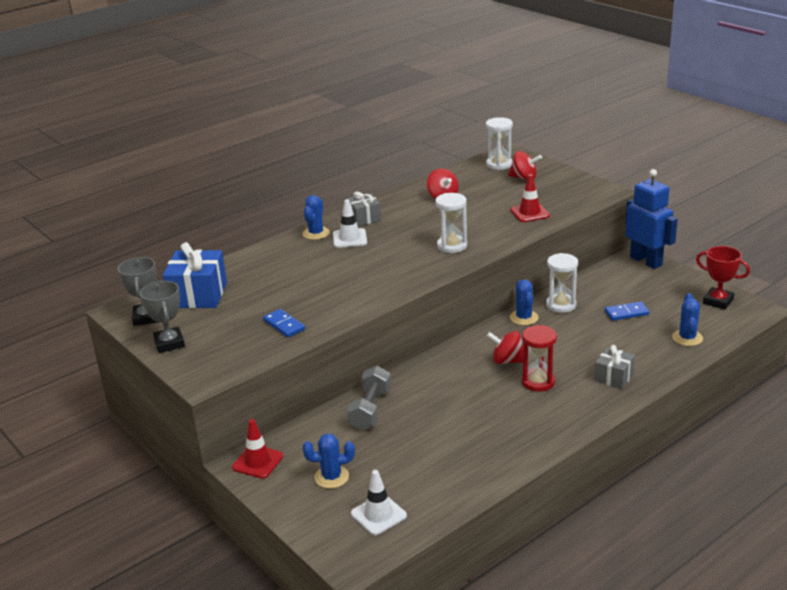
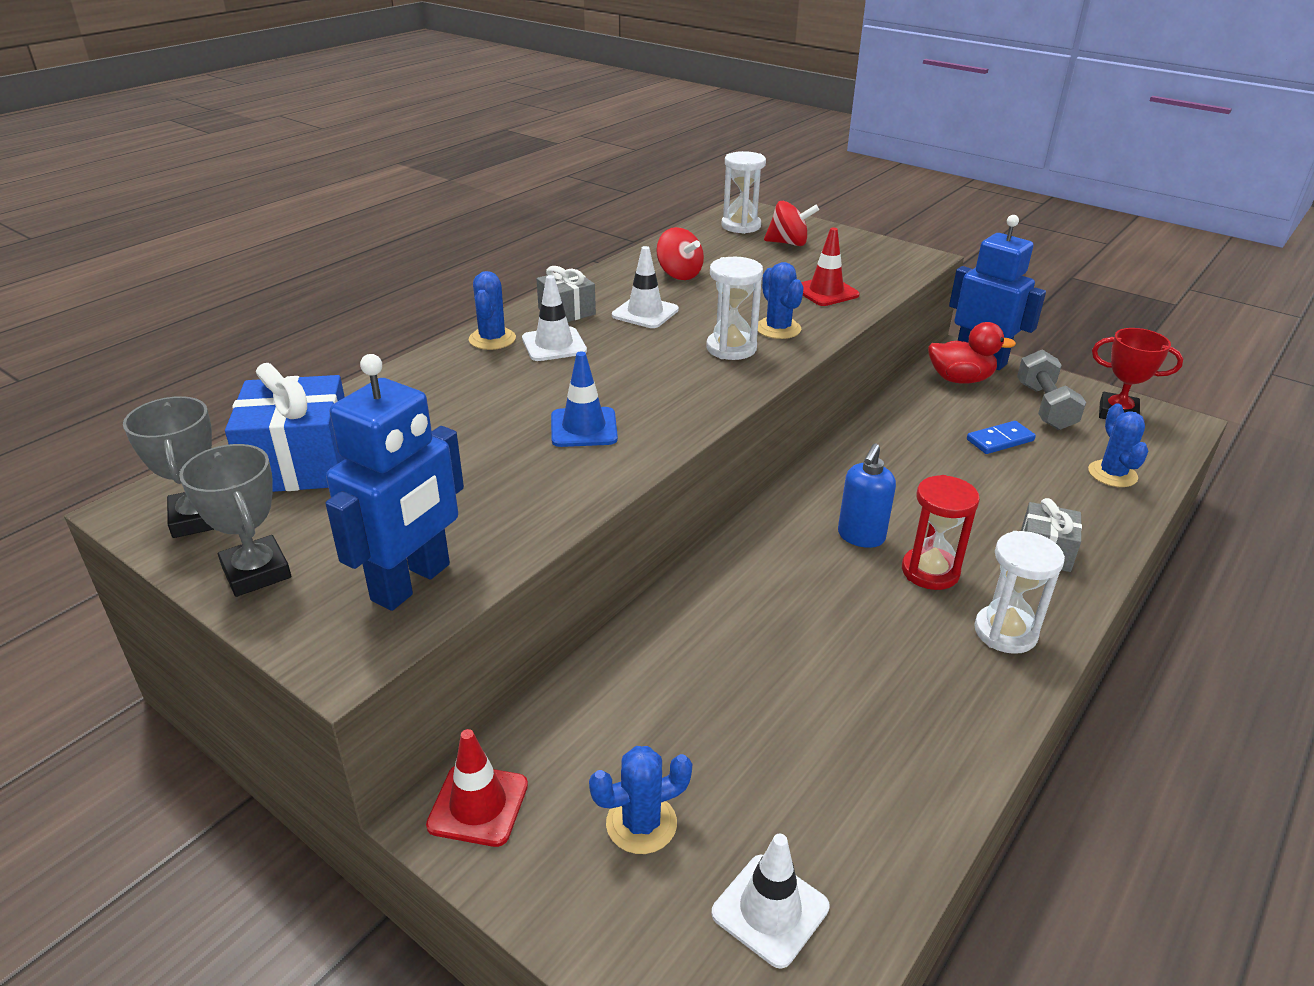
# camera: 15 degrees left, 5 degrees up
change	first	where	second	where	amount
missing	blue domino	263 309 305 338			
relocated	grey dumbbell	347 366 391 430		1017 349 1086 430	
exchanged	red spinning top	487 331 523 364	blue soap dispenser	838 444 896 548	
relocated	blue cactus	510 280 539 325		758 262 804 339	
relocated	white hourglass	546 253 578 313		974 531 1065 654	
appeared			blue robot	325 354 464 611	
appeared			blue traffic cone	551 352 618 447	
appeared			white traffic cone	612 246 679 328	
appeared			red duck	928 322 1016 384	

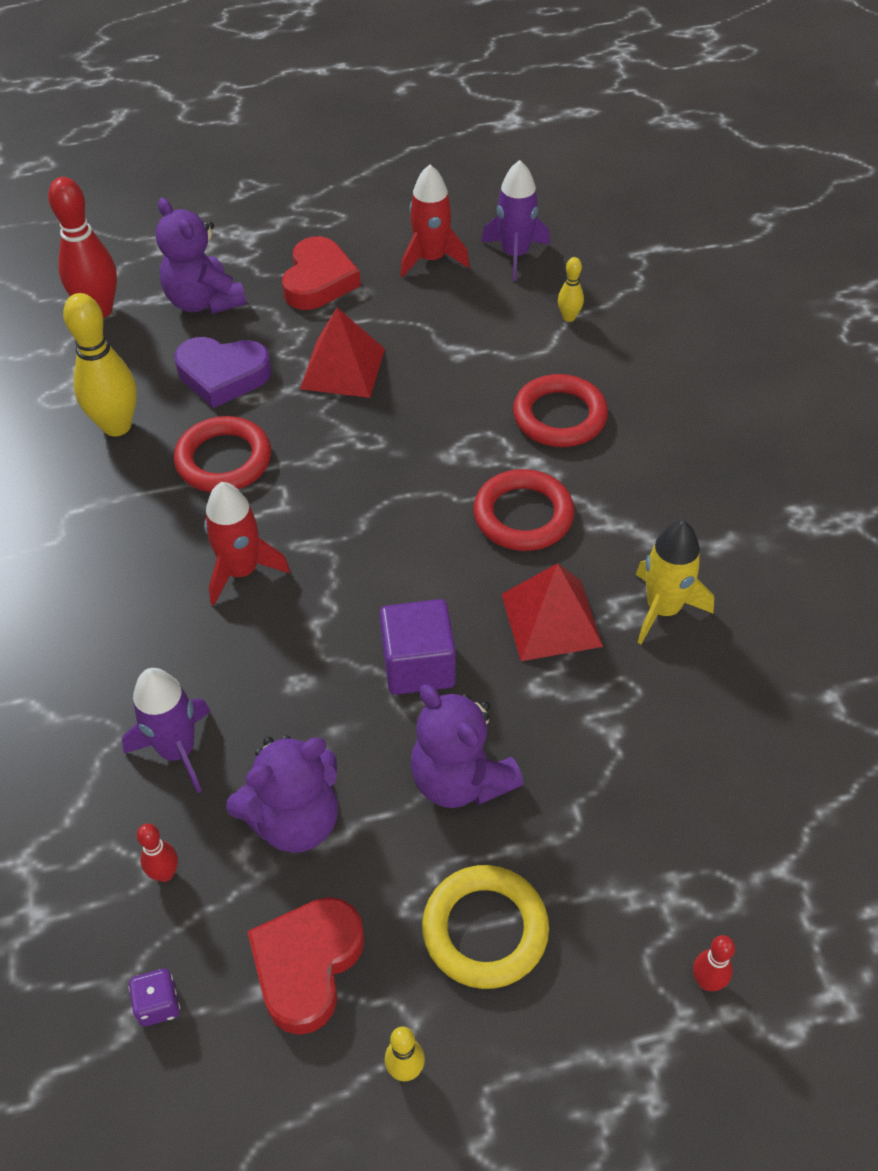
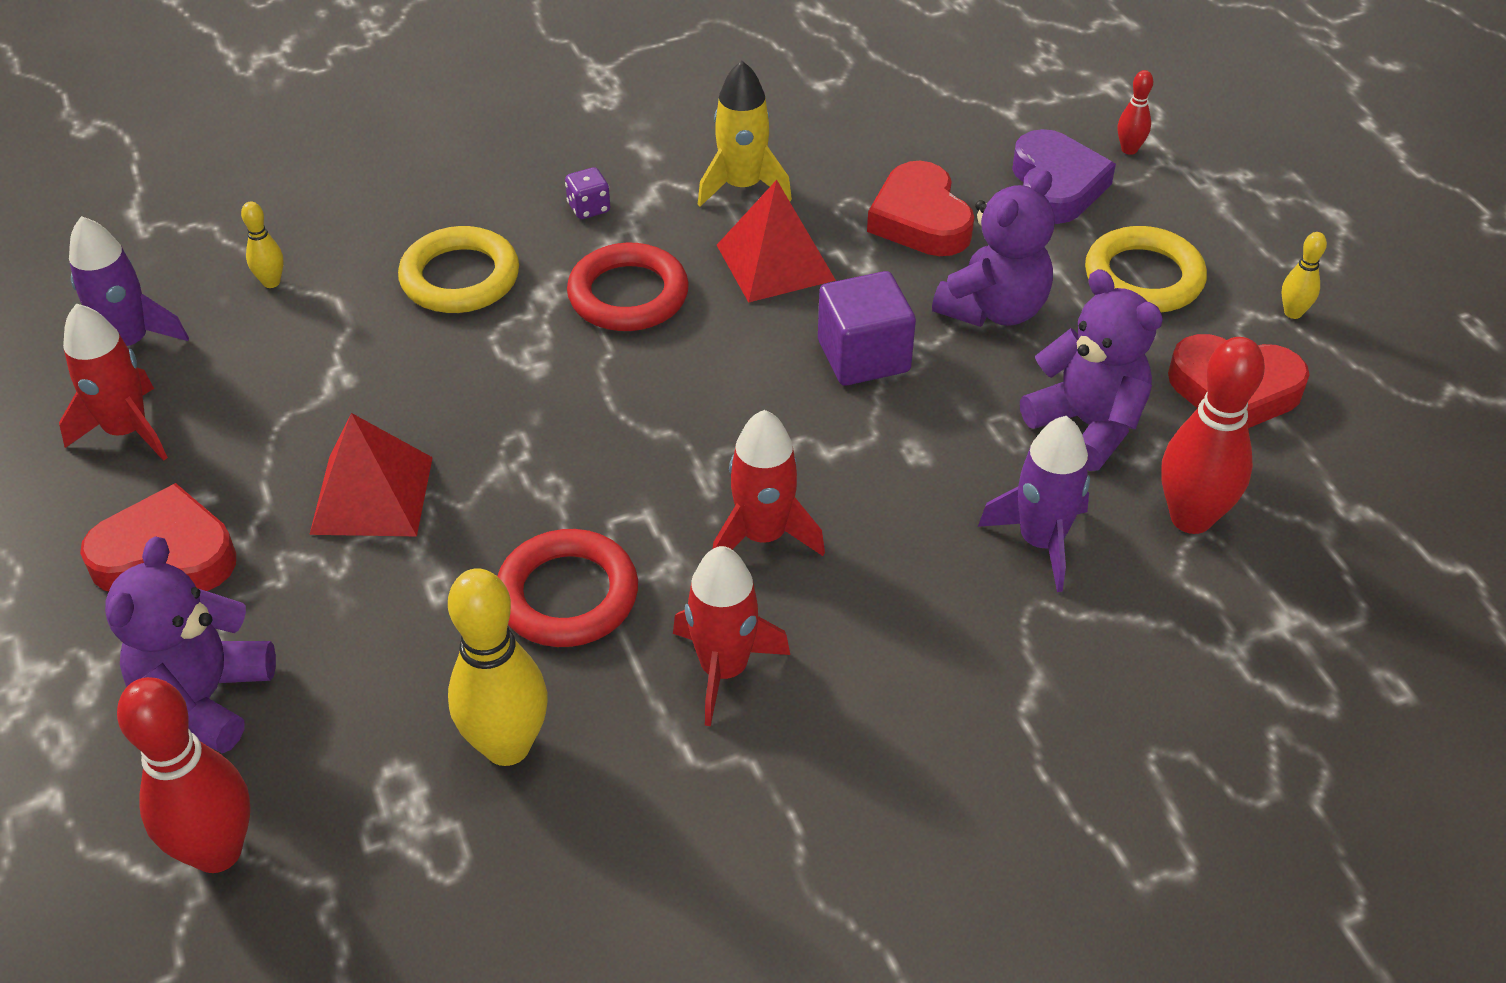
# camera: 100 degrees left, 5 degrees down
change	first	where	second	where	amount
relocated	purple dice	129 969 180 1026		565 167 610 219	
size	red bowling pin	137 824 178 882		1161 337 1265 534	x2.11
spun	purple teddy bear	156 198 247 314		105 536 276 753	150 degrees clockwise
relocated	purple heart	174 337 271 408		1012 129 1116 224	
colour	red ring	513 374 608 447	yellow ring	398 226 519 313	
appeared			red rocket	673 546 790 726	
appeared			red heart	867 161 974 256	

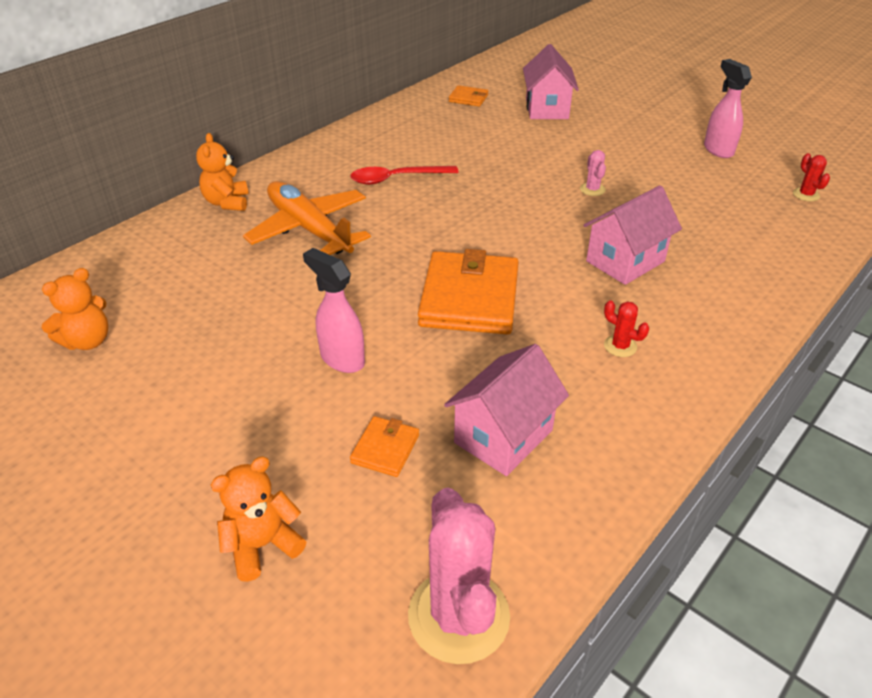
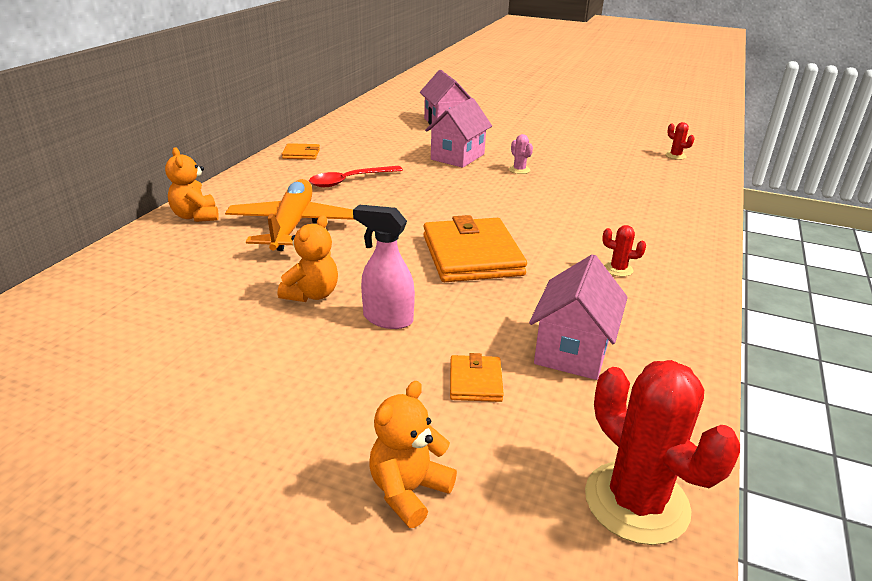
# camera: 20 degrees left, 10 degrees down
change	first	where	second	where	amount
relocated	orange teddy bear	42 268 108 350		278 215 338 302	
spun	orange plane	243 181 371 255		225 179 355 251	60 degrees clockwise
colour	pink cactus	408 488 510 664	red cactus	585 360 740 545	
relocated	orange wallet	449 85 488 106		282 143 320 160	
relocated	pink house	583 185 682 285		425 98 492 168	
missing	pink spray bottle	704 59 752 158			

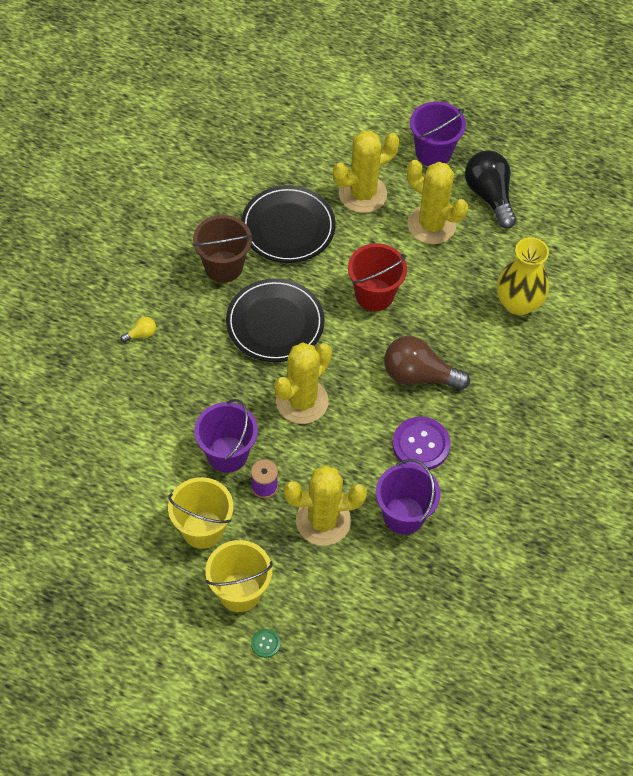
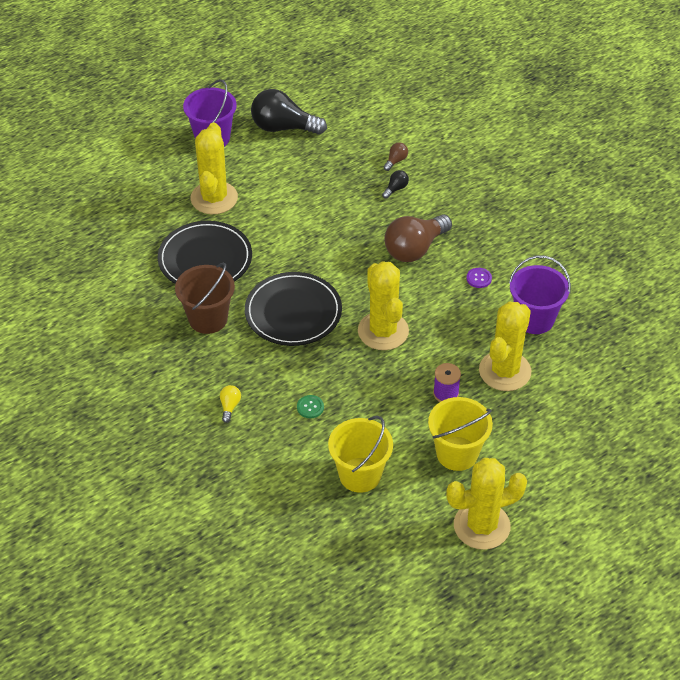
# camera: 55 degrees left, 10 degrees down
change	first	where	second	where	amount
missing	purple bucket	194 399 258 473			
relocated	yellow bucket	205 540 273 612		328 416 393 493	
relocated	green button	251 629 280 658		297 395 324 418	
missing	red bucket	348 243 407 311			
size	purple button	392 417 450 470		466 268 492 288	x0.47
relocated	yellow cactus	407 160 468 244		446 458 527 550	
exchanged	yellow vase	497 237 549 316	brown light bulb	384 142 408 171	
appeared			black light bulb	382 170 409 199	

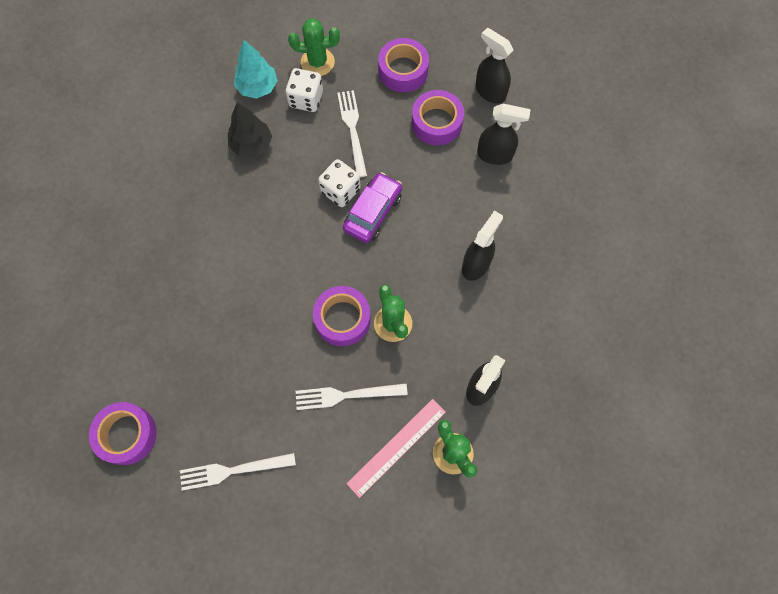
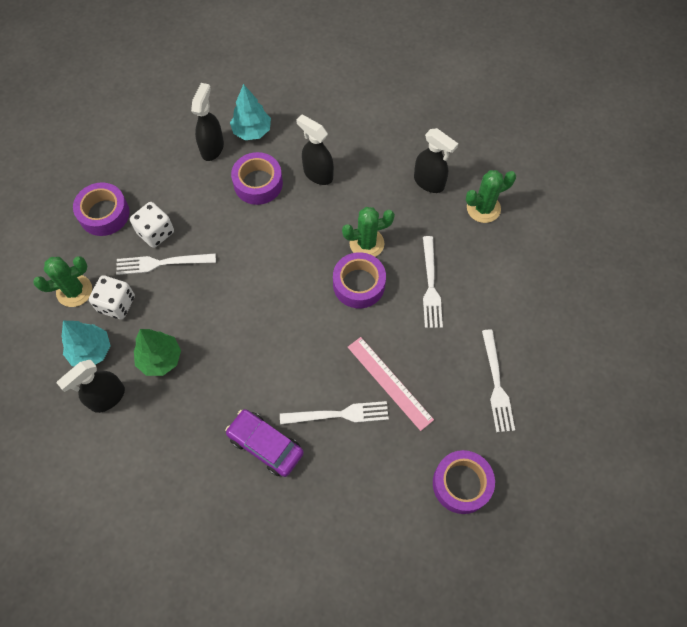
# camera: 85 degrees left, 5 degrees down
change	first	where	second	where	amount
colour	black tree	228 102 272 158	green tree	134 329 181 376	
spun	green cactus	288 18 340 76		33 256 92 307	60 degrees clockwise
relocated	white dice	318 159 361 207		130 202 174 248	
relocated	purple car	343 172 402 243		225 409 304 477	
relocated	pink ruler	346 399 446 498		348 337 434 431	
relocated	purple tape	412 90 464 146		231 152 283 205	
relocated	black spray bottle	475 27 513 104		57 360 125 413	
appeared			turquoise tree	230 84 271 140	
appeared			white fork	280 401 389 425	

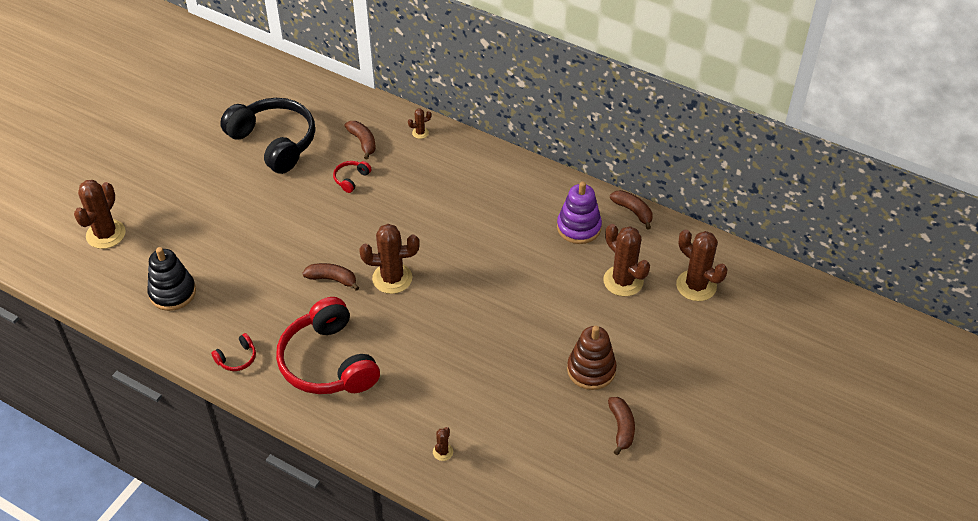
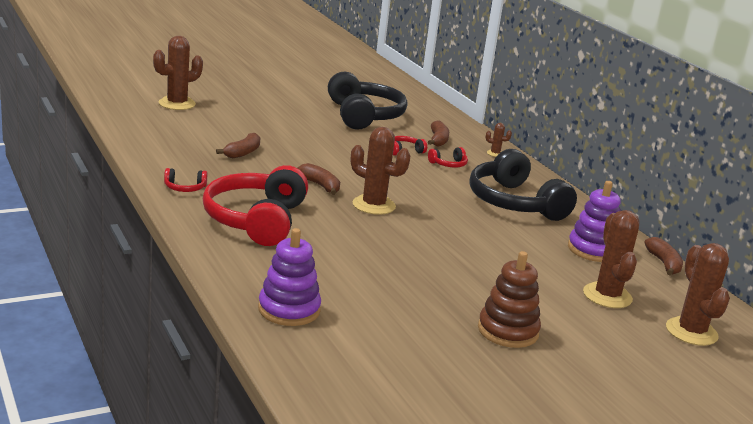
# camera: 30 degrees right, 25 degrees down
change	first	where	second	where	amount
missing	black stacking toy	147 247 196 311			
exchanged	brown cactus	433 427 453 461	purple stacking toy	258 228 321 326	
relocated	brown banana	608 397 635 455		216 133 261 158	
appeared			red headphones	428 147 468 167	
appeared			black headphones	469 149 577 221	

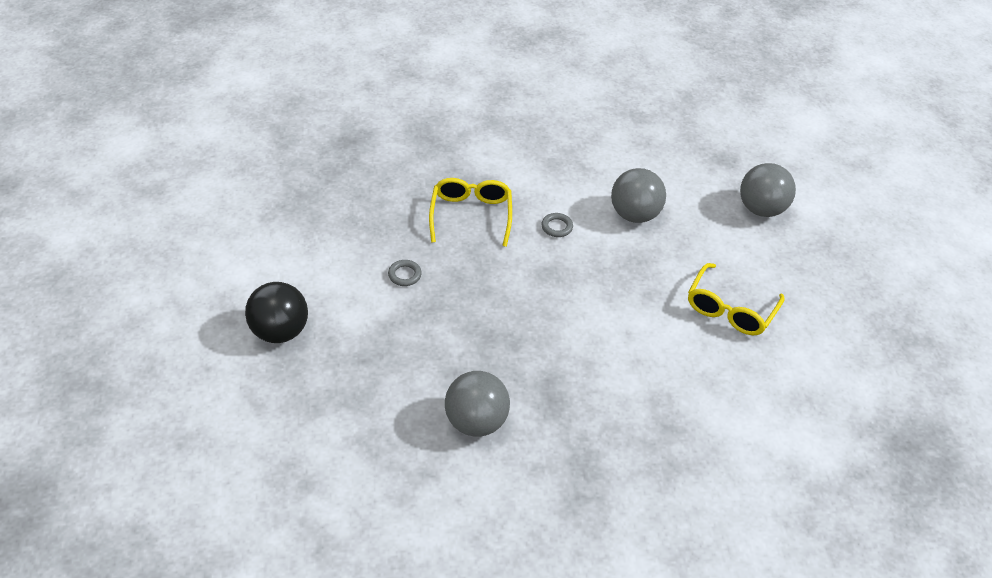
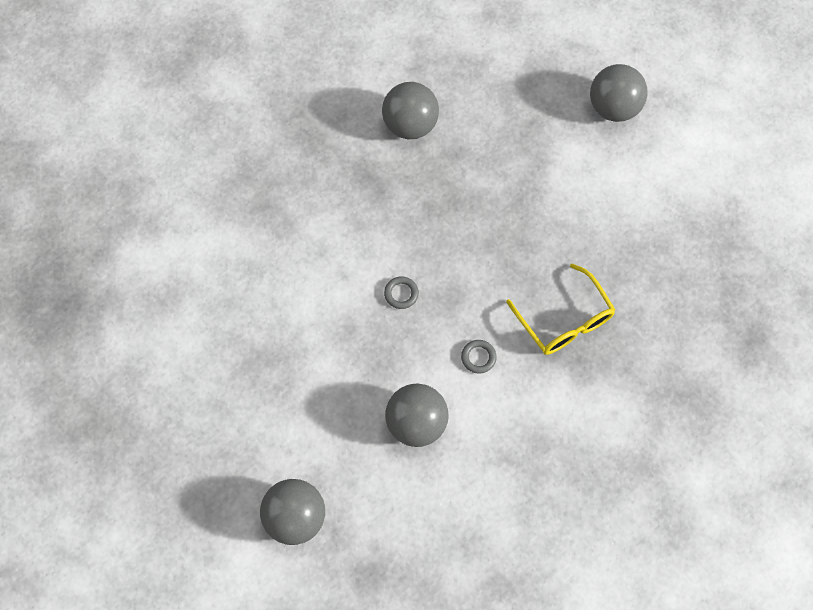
# camera: 150 degrees right, 20 degrees up
change	first	where	second	where	amount
colour	black ball	245 282 308 343	grey ball	590 64 648 122	
relocated	grey ring	388 260 422 286		384 276 419 309	
missing	yellow glasses	688 263 785 336			

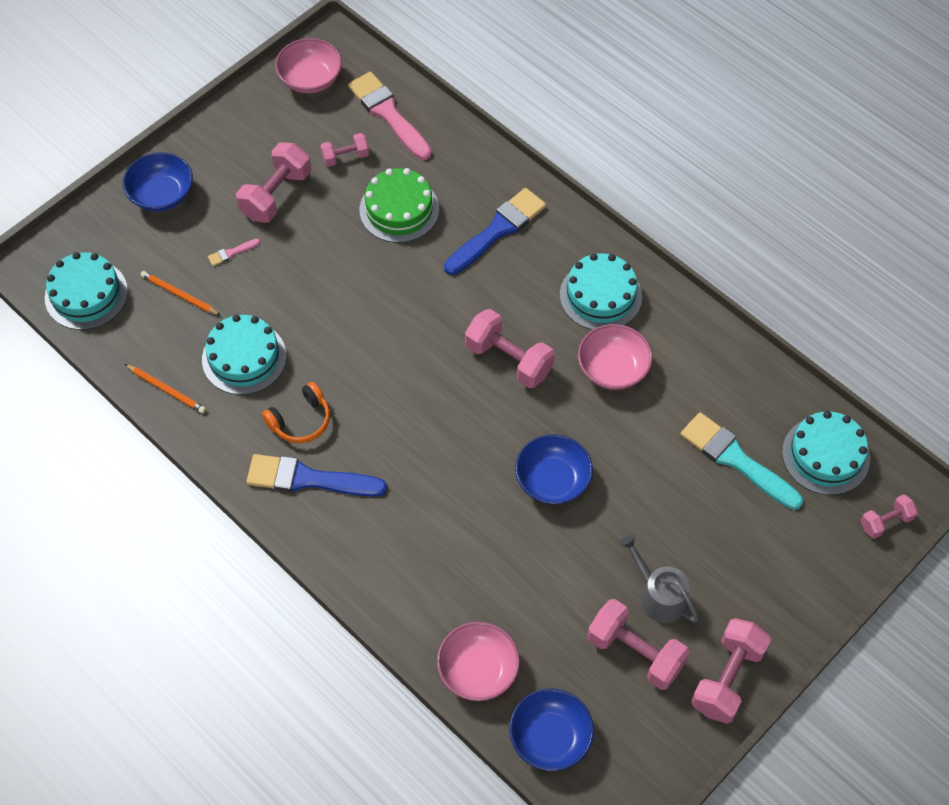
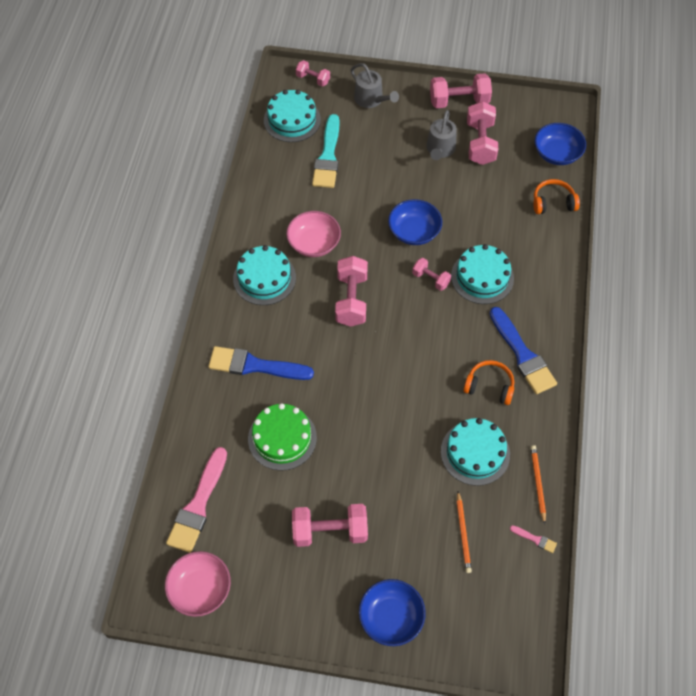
# camera: 125 degrees left, 0 degrees up
change	first	where	second	where	amount
relocated	turquoise cake	45 252 128 330		451 244 514 304	
relocated	pink brush	208 239 260 266		510 525 557 553	
relocated	pink dumbbell	320 133 370 167		412 258 451 291	
exchanged	pink bowl	437 622 520 701	orange headphones	533 179 580 214	
appeared			grey watering can	351 63 399 108	

